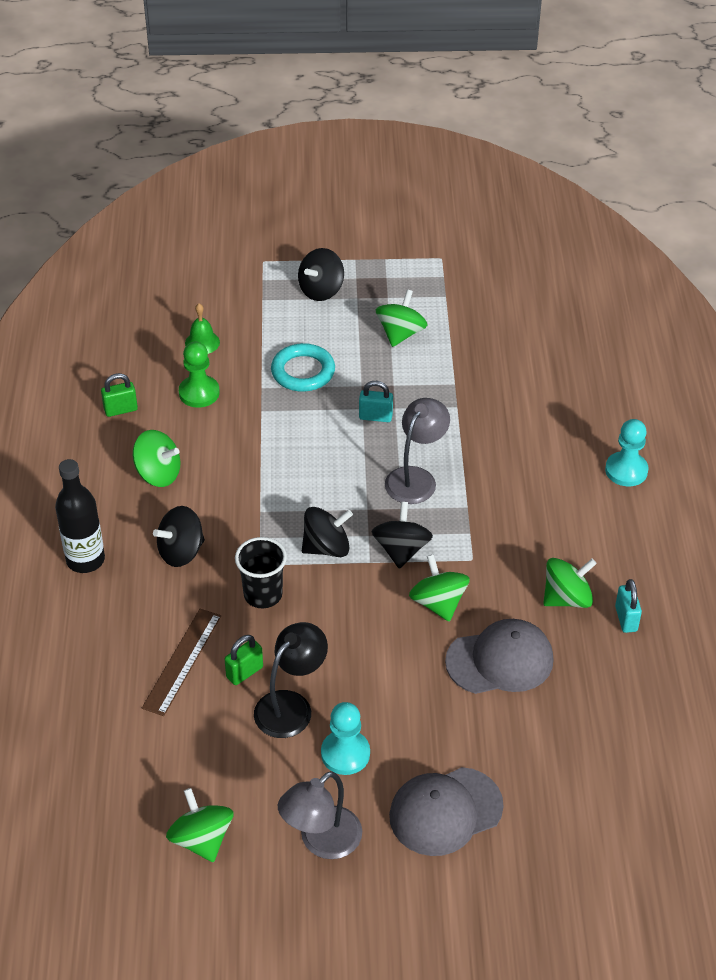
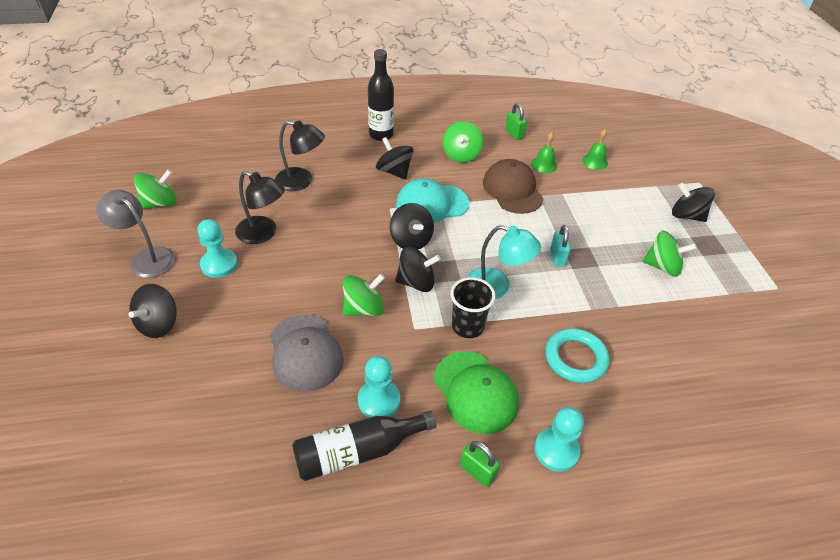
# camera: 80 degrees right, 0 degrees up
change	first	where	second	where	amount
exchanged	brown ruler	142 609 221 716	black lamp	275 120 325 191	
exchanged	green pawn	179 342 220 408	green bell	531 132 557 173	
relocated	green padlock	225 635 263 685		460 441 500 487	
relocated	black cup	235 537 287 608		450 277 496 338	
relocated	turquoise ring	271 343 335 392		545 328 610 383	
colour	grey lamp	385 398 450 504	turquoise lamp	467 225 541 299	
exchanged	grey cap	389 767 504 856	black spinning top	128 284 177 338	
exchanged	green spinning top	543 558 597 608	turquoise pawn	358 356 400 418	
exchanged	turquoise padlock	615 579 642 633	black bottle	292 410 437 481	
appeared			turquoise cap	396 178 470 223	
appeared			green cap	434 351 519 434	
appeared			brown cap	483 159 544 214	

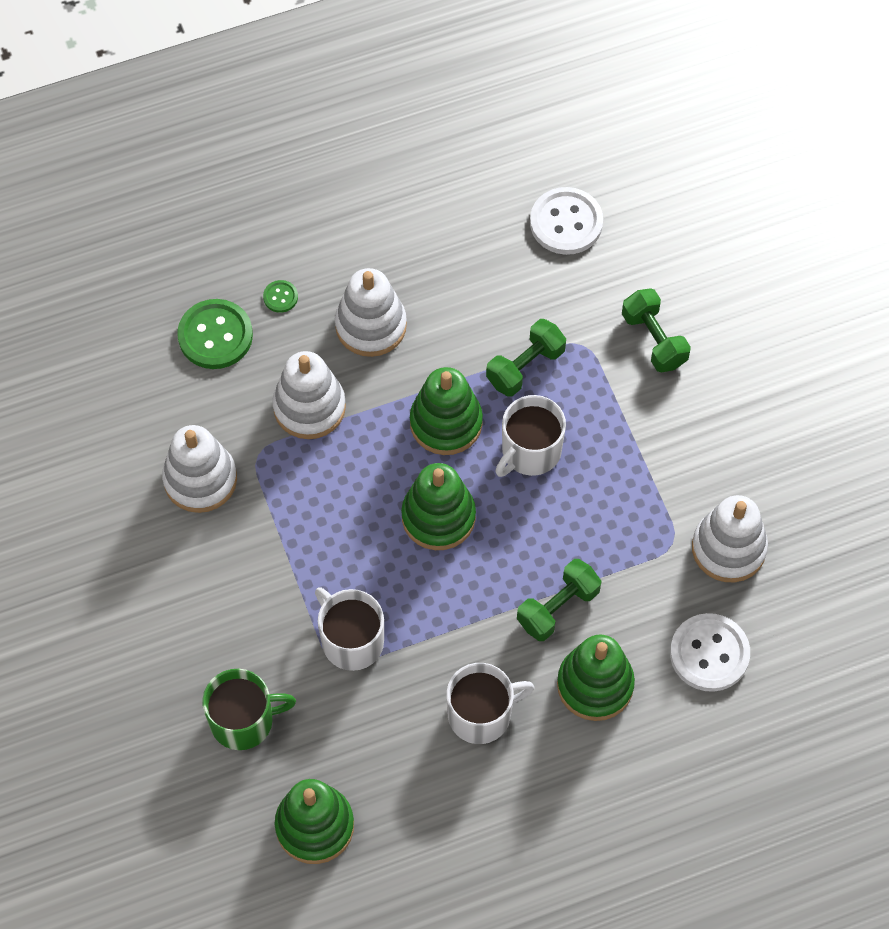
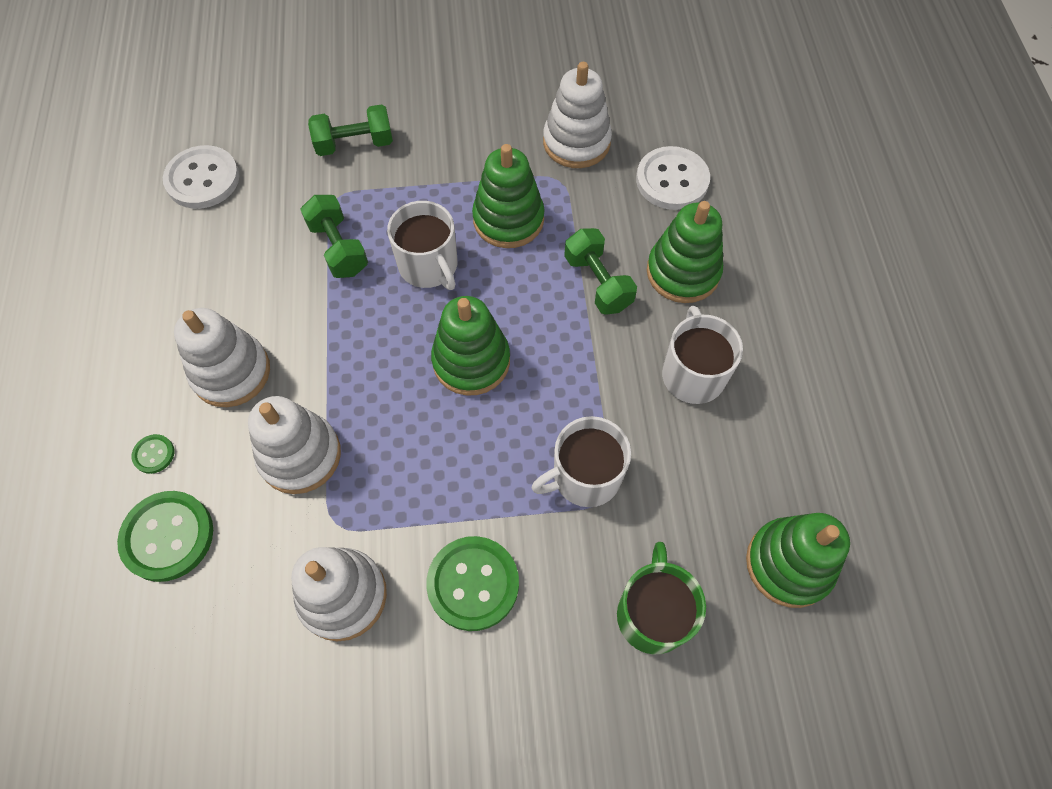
# camera: 75 degrees left, 0 degrees up
change	first	where	second	where	amount
relocated	green stacking toy	410 367 483 455		472 144 545 248	
appeared			green button	426 536 519 631	

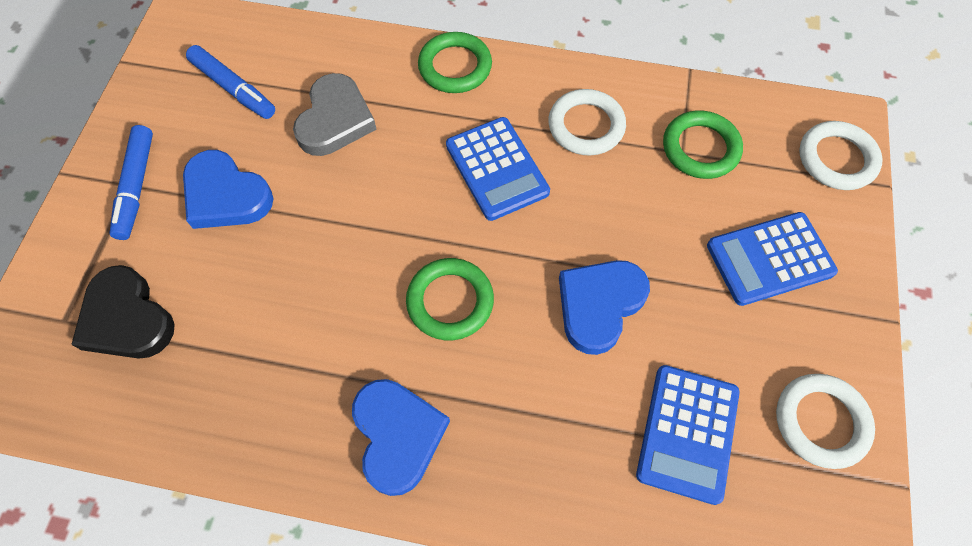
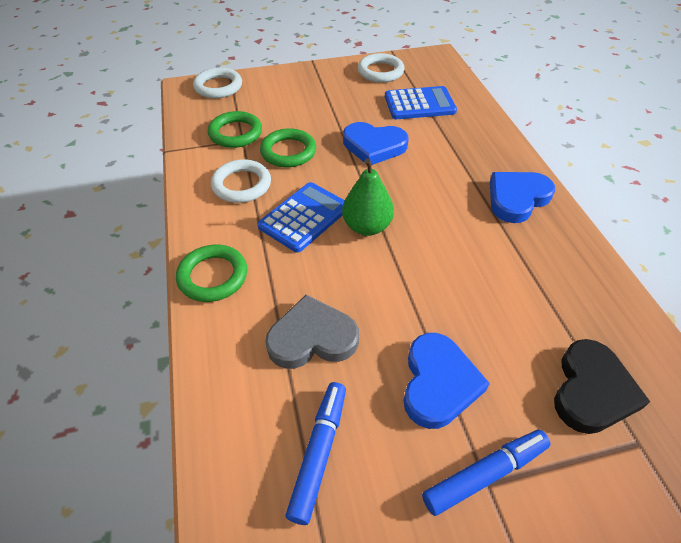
# camera: 115 degrees left, 15 degrees down
change	first	where	second	where	amount
relocated	green ring	406 258 494 341		260 128 316 167	
missing	blue calculator	707 212 838 306			
appeared			green pear	342 158 394 236	

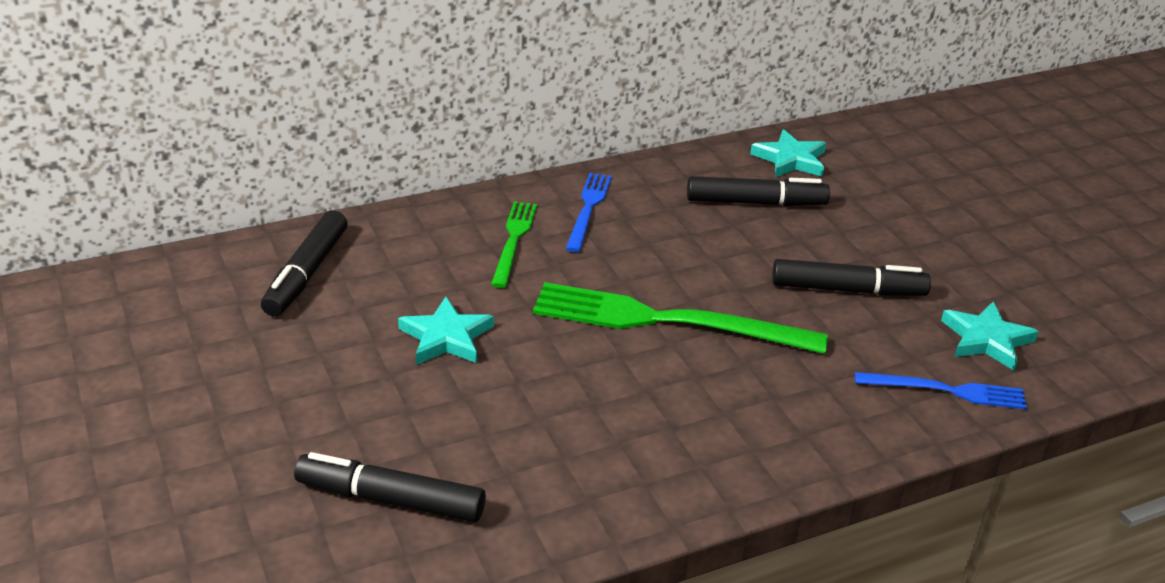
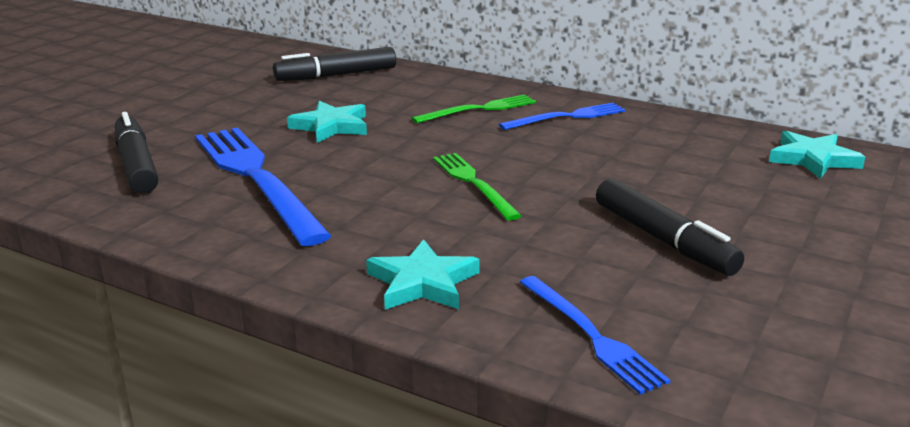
# camera: 55 degrees right, 10 degrees down
change	first	where	second	where	amount
size	green fork	533 282 828 354		433 153 522 221	x0.55
missing	black marker	687 176 830 206			
relocated	turquoise star	941 302 1039 371		366 239 480 310	
appeared			blue fork	195 127 331 246	

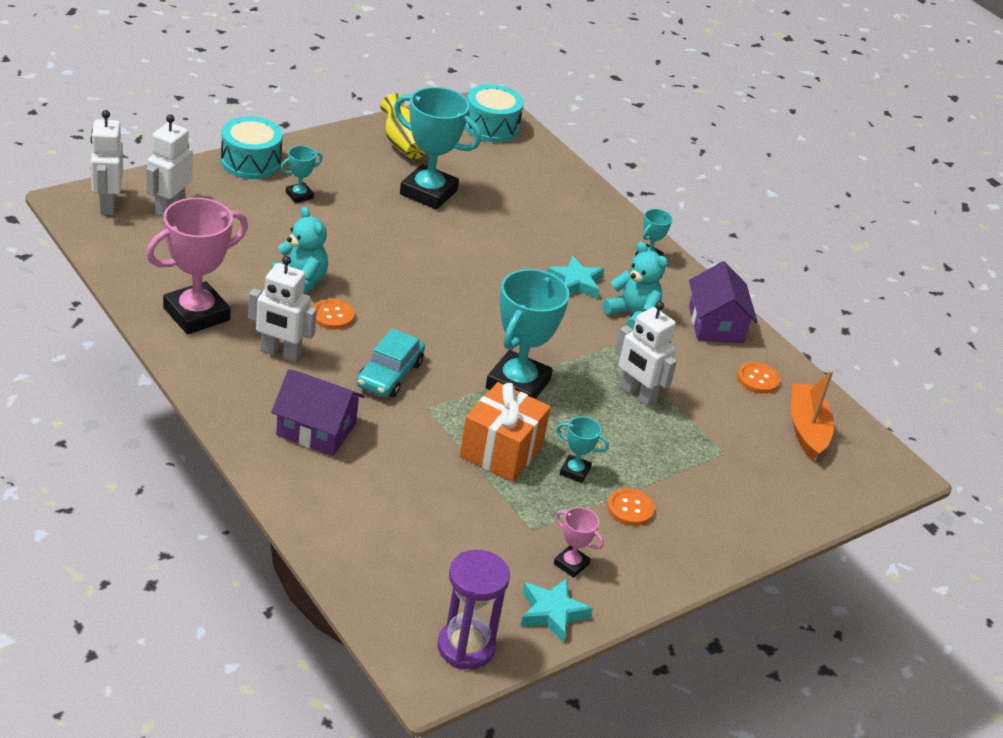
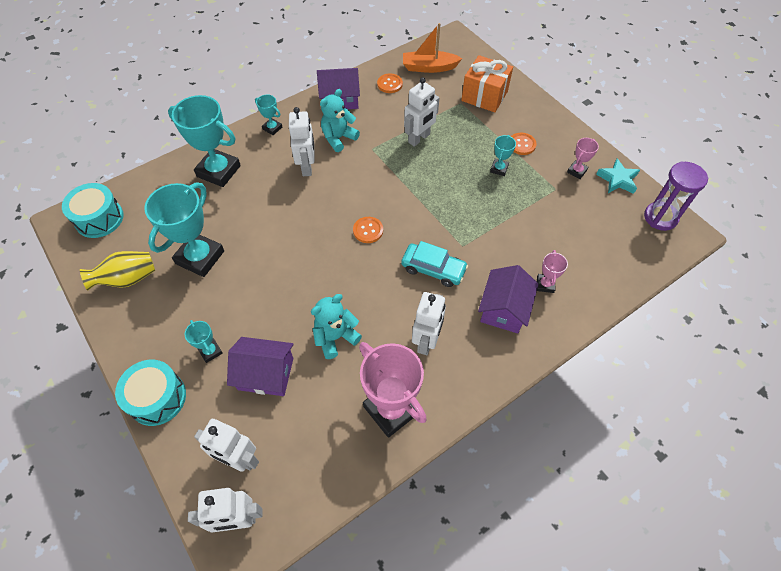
# camera: 85 degrees left, 20 degrees up
change	first	where	second	where	amount
relocated	orange button	313 299 355 329		353 217 383 243	
relocated	orange gift	460 382 551 482		461 55 513 112	
relocated	turquoise trophy	486 269 570 399		168 95 241 187	
exchanged	turquoise star	547 256 604 299	white robot	289 107 315 176	
appeared			purple house	227 337 294 396	
appeared			pink trophy	537 250 568 293	

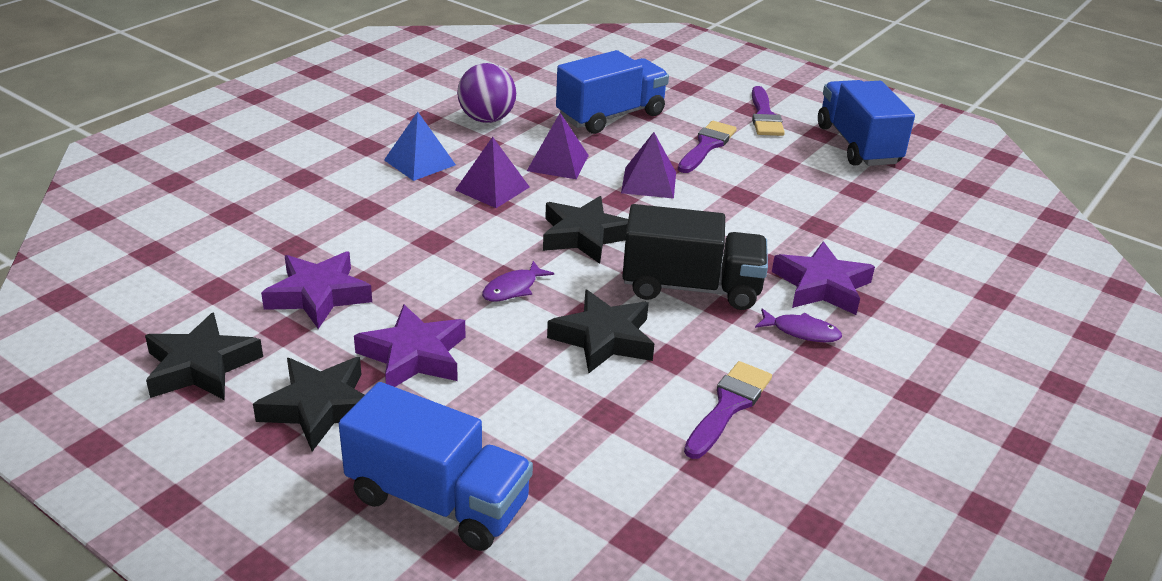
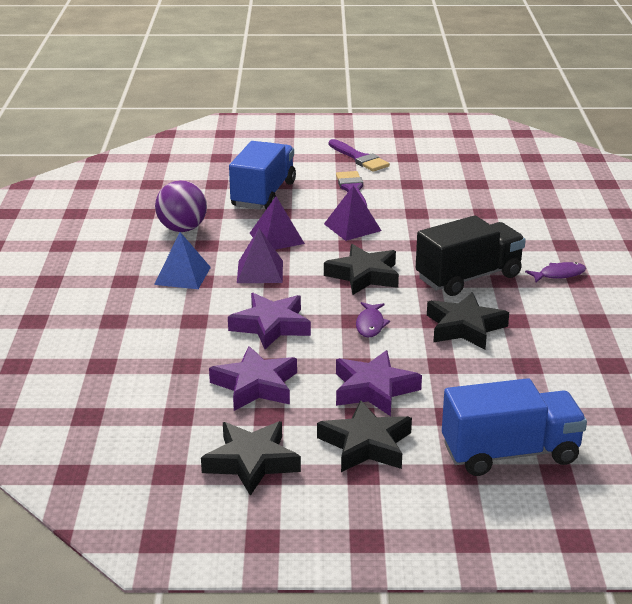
# camera: 35 degrees left, 5 degrees down
change	first	where	second	where	amount
missing	purple brush	684 361 772 459			
relocated	purple star	772 241 875 315		228 293 311 349	
missing	blue truck	818 80 915 166			

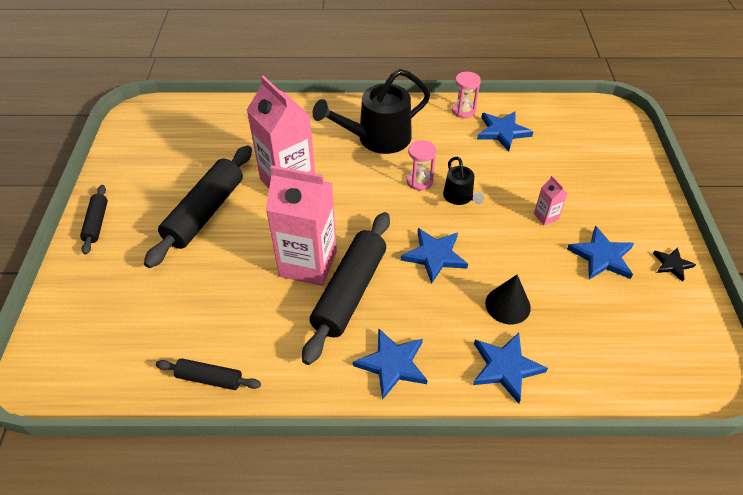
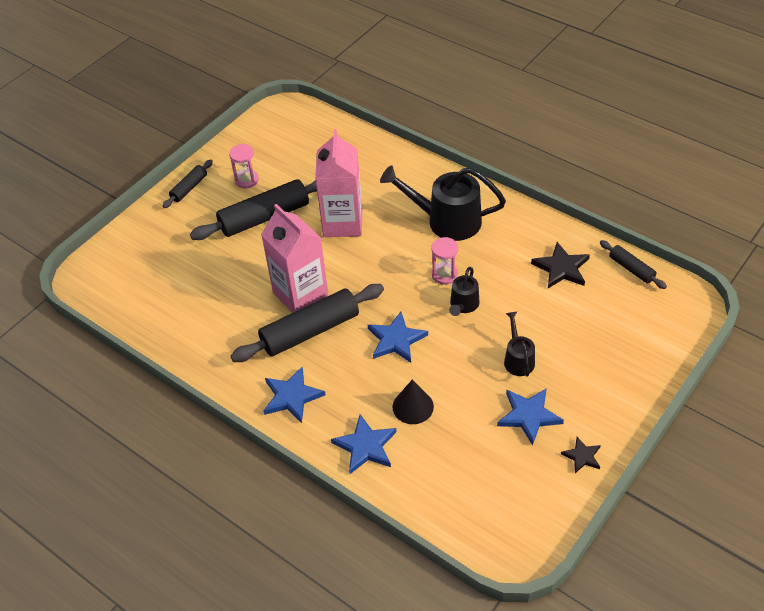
# camera: 40 degrees right, 0 degrees up
change	first	where	second	where	amount
relocated	black rolling pin	156 358 261 390		600 240 667 289	
relocated	pink hourglass	452 72 481 118		229 144 259 188	
colour	blue star	477 111 533 151	black star	531 242 590 288	
exchanged	pink carton	534 176 568 225	black watering can	504 312 535 376	

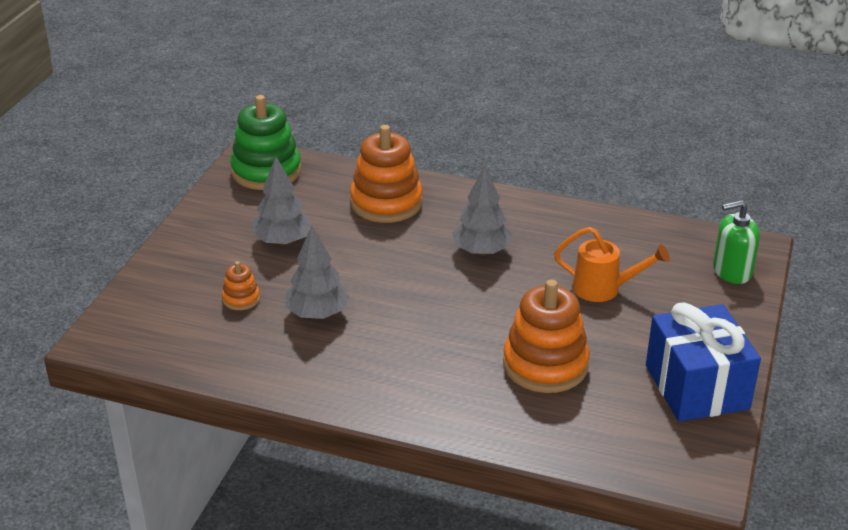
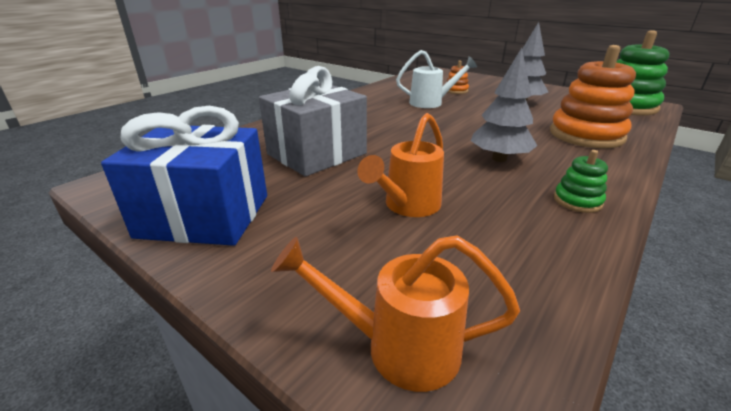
# camera: 110 degrees right, 5 degrees down
change	first	where	second	where	amount
exchanged	grey tree	285 226 350 319	white watering can	396 50 477 108	
exchanged	orange stacking toy	503 280 590 393	grey gift	259 66 367 176	
exchanged	green soap dispenser	713 200 760 284	orange watering can	271 235 520 392	
appeared			green stacking toy	554 150 608 213	

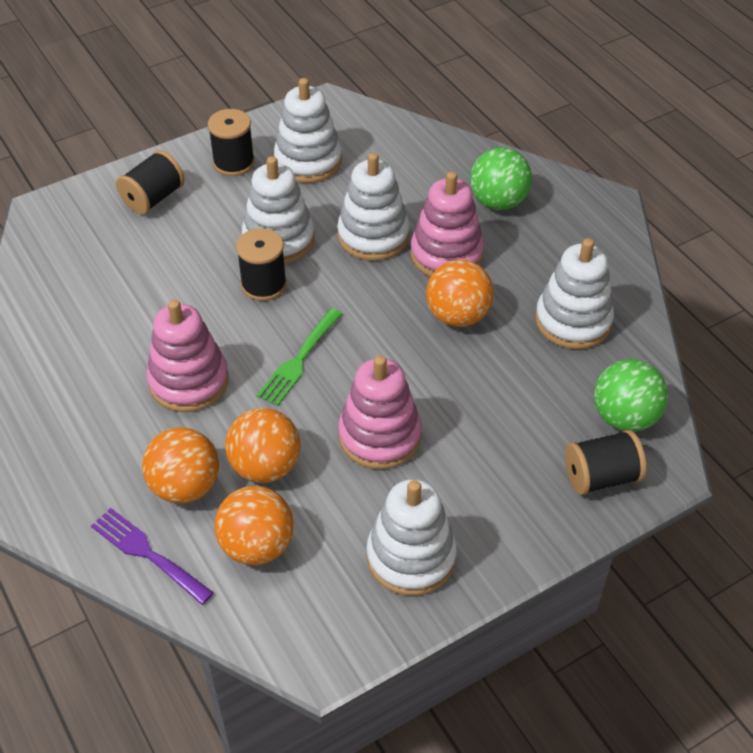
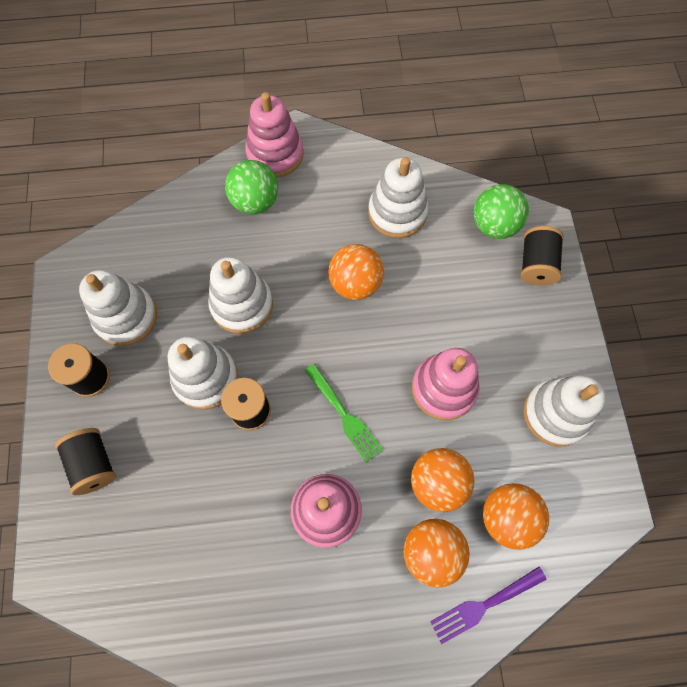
# camera: 65 degrees left, 20 degrees up
change	first	where	second	where	amount
relocated	pink stacking toy	410 171 484 277		245 92 304 178	

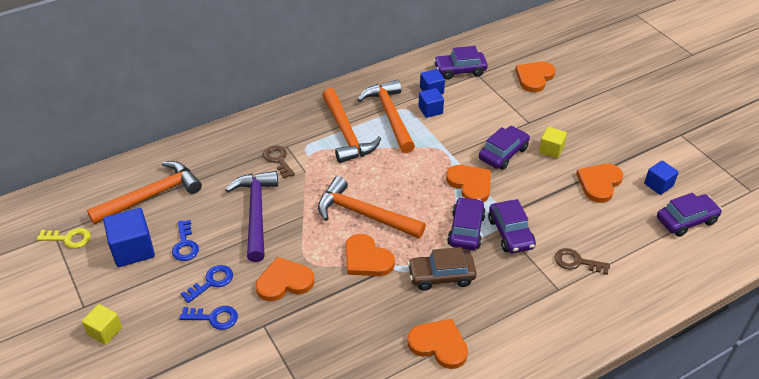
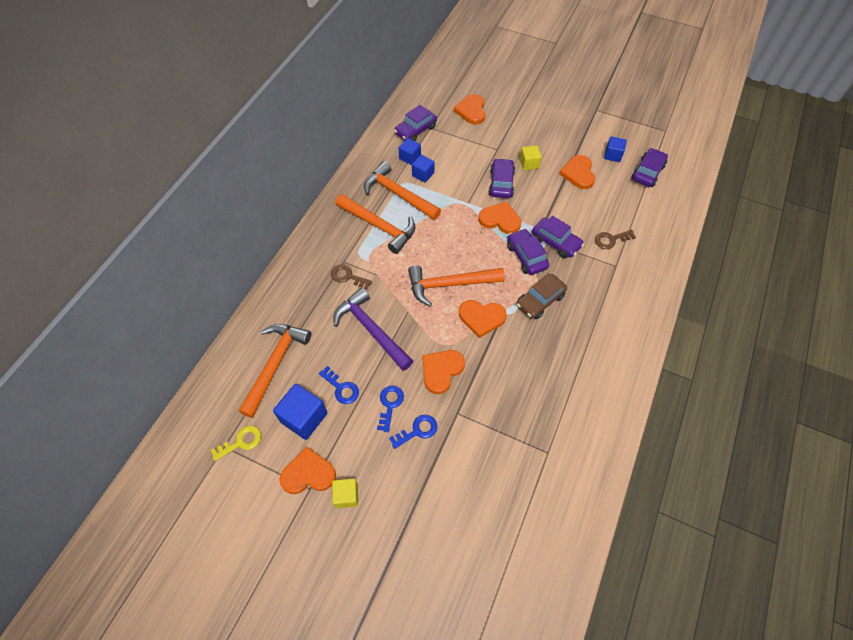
# camera: 35 degrees left, 15 degrees up
change	first	where	second	where	amount
relocated	orange heart	407 319 468 369		279 447 336 494	

